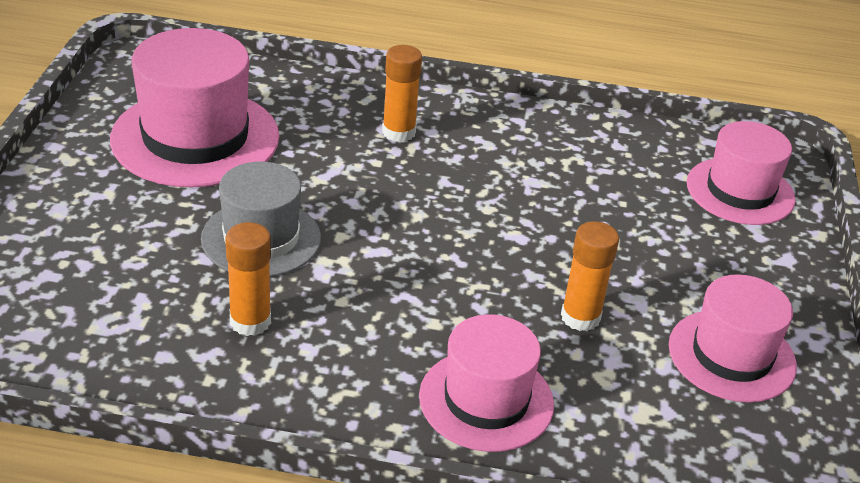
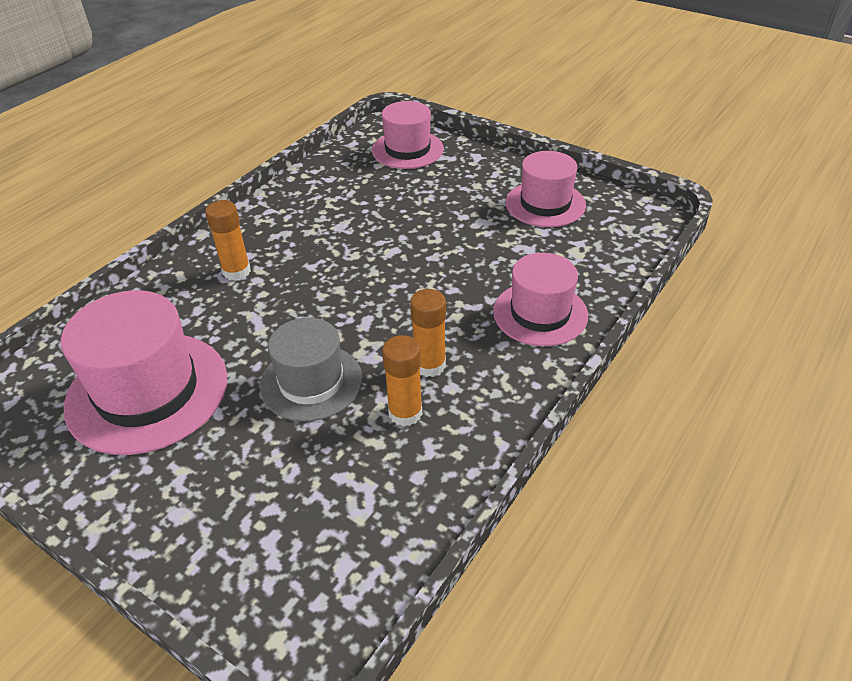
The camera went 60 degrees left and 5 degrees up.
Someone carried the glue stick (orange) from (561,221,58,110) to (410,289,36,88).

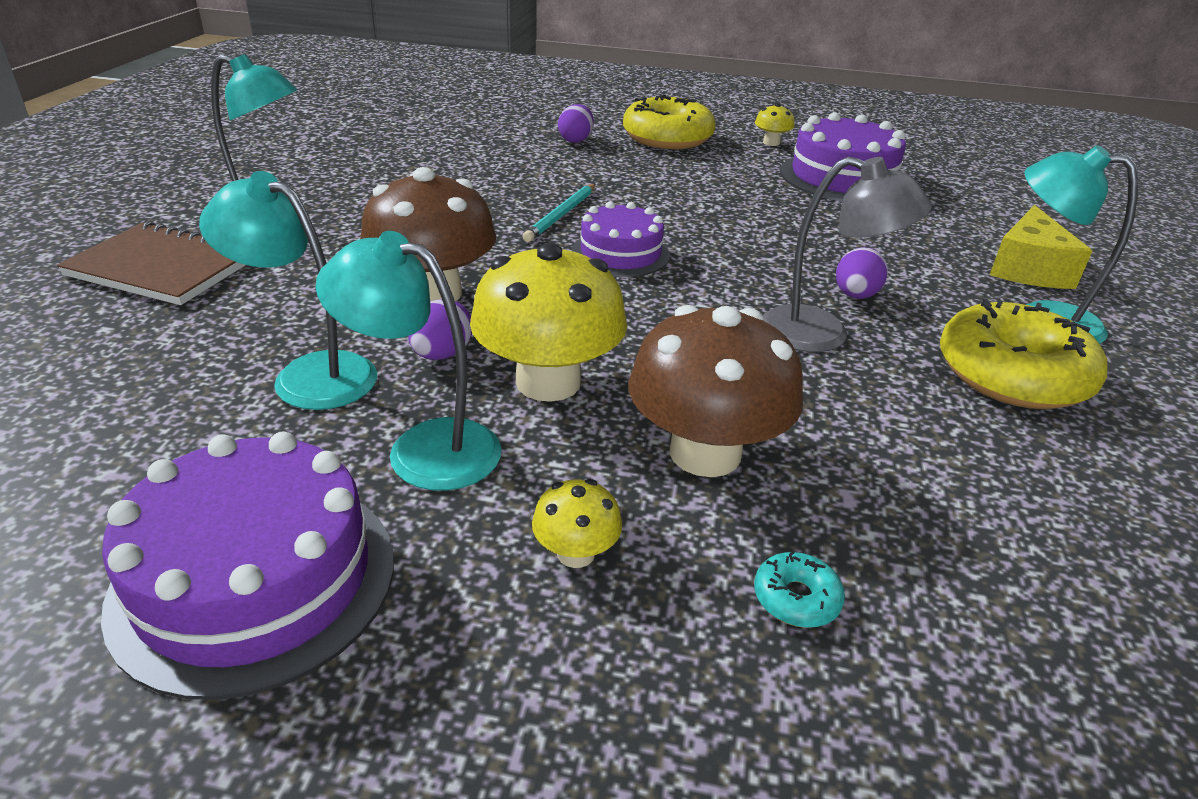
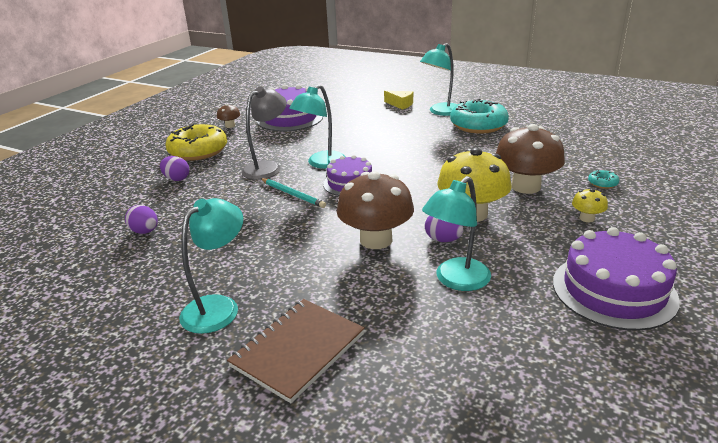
The camera went 70 degrees left and 5 degrees down.
Someone carried the toy egg (purple) from (836,247,52,52) to (125,205,33,29).
Someone repainted the toadstool (yellow) at (755,103,39,43), which became the toadstool (dark brown) at (217,104,23,24).
Someone carried the reading lamp (grey) from (763,156,169,196) to (241,87,46,93).
Someone carried the reading lamp (turquoise) from (315,231,187,260) to (289,84,56,85).
Someone scaled the piece of cheese (yellow) at (990,205,102,84) by 0.67.
Someone repainted the doughnut (yellow) at (940,299,167,110), which became the doughnut (turquoise) at (450,98,59,36).

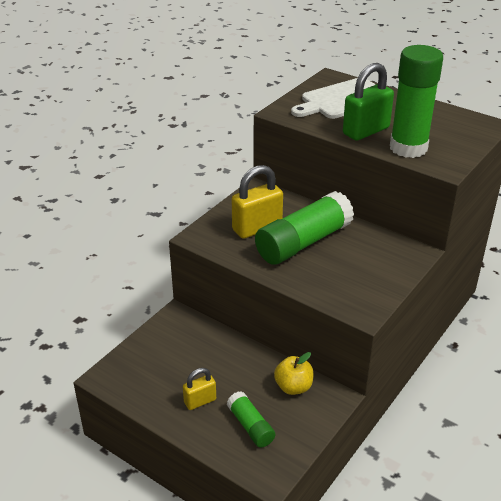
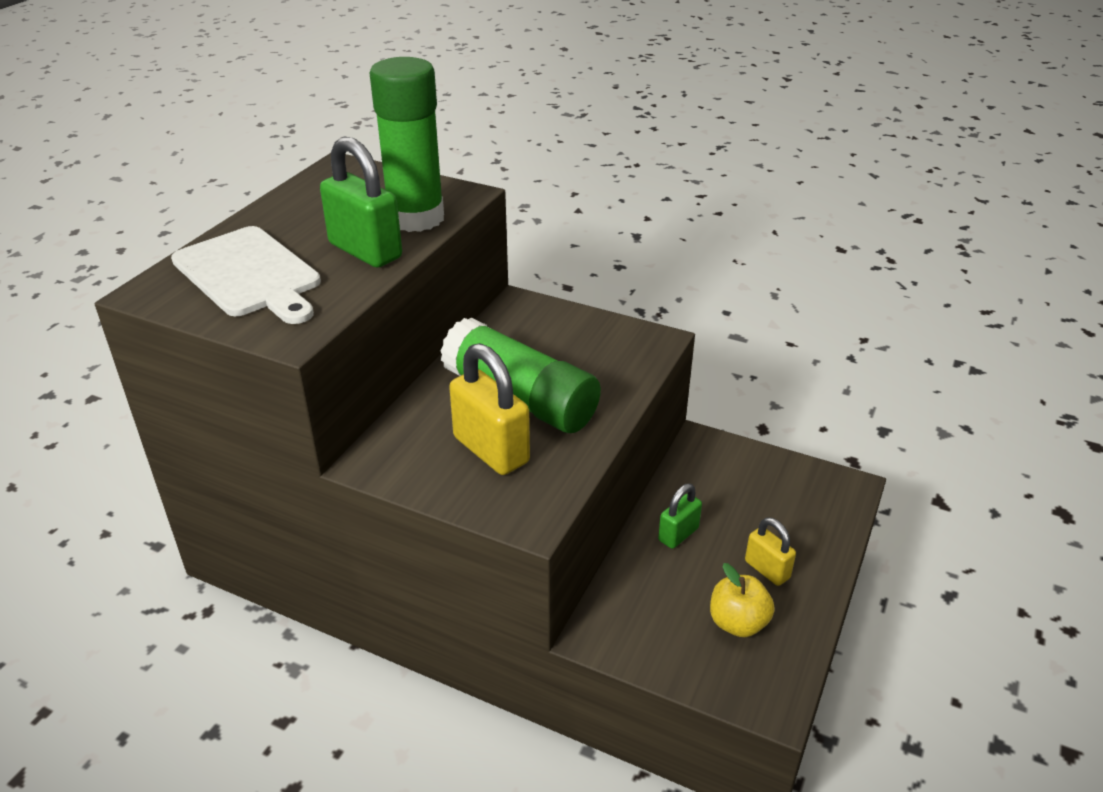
The camera went 100 degrees left and 0 degrees up.
Someone put down the lock (green) at (658,484,44,65).
Someone carried the apple (yellow) from (274,352,40,43) to (710,563,65,74).
Someone took away the glue stick (green) at (227,391,48,57).

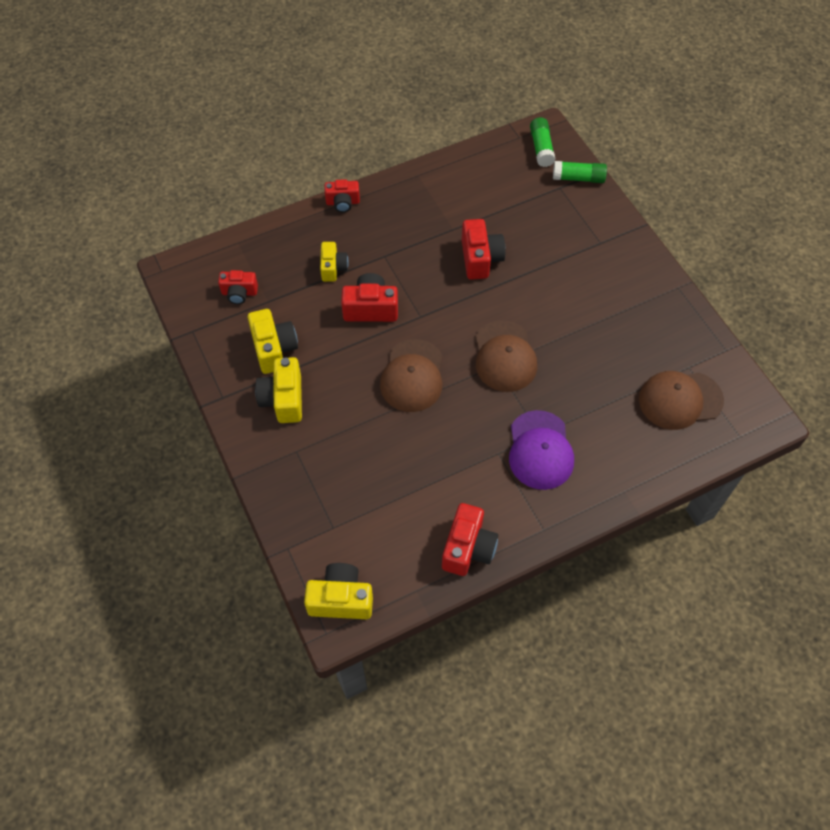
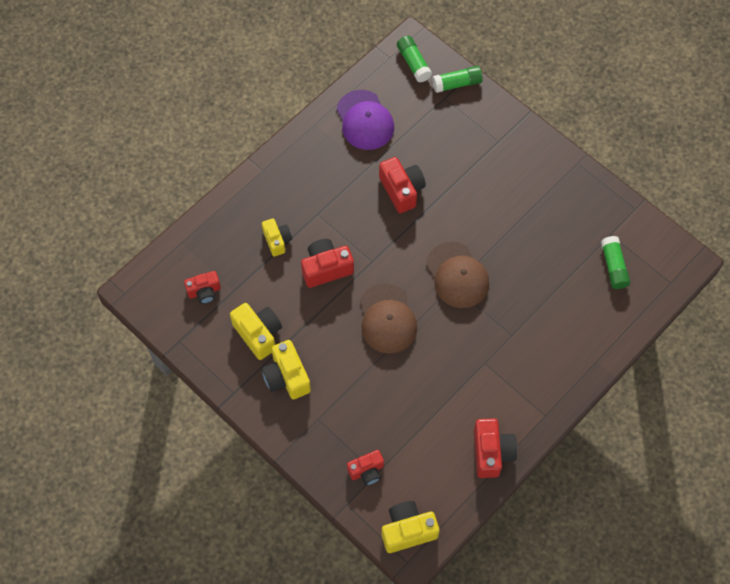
The camera went 20 degrees left and 5 degrees up.
Someone carried the cap (purple) from (509,410,65,80) to (336,90,58,60).
Someone carried the camera (red) from (324,179,36,33) to (347,450,37,36).
Someone swapped the cap (dark brown) at (639,371,85,59) for the glue stick (green) at (601,236,29,53).

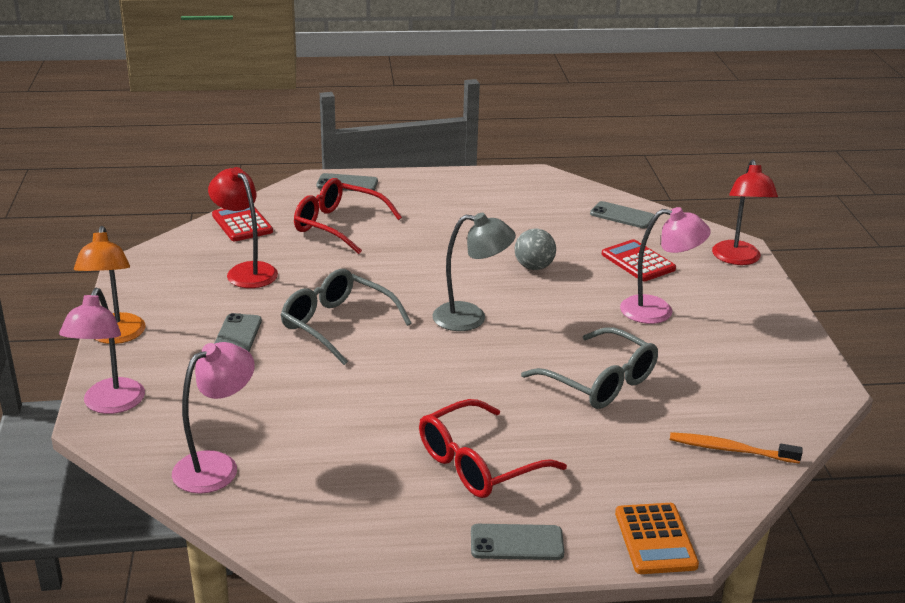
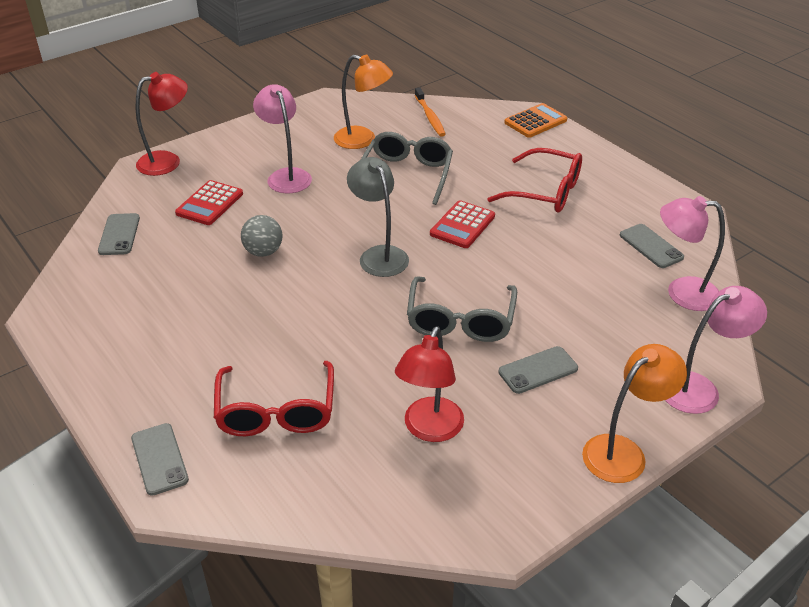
The camera went 120 degrees left and 10 degrees up.
Someone put down the reading lamp (orange) at (334,55,59,94).
Someone carried the calculator (red) from (212,207,61,34) to (430,200,65,48).
Someone carried the mobile phone (grey) from (471,524,93,36) to (620,224,64,44).

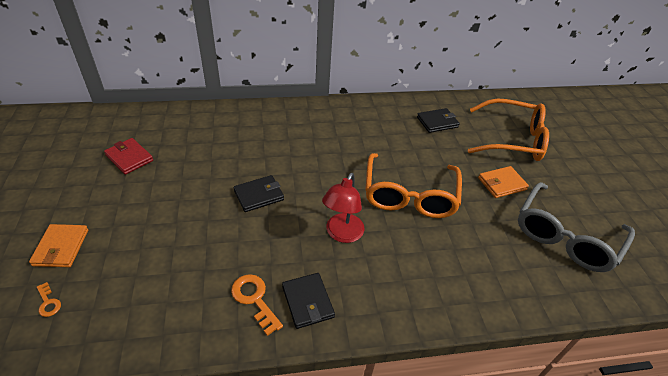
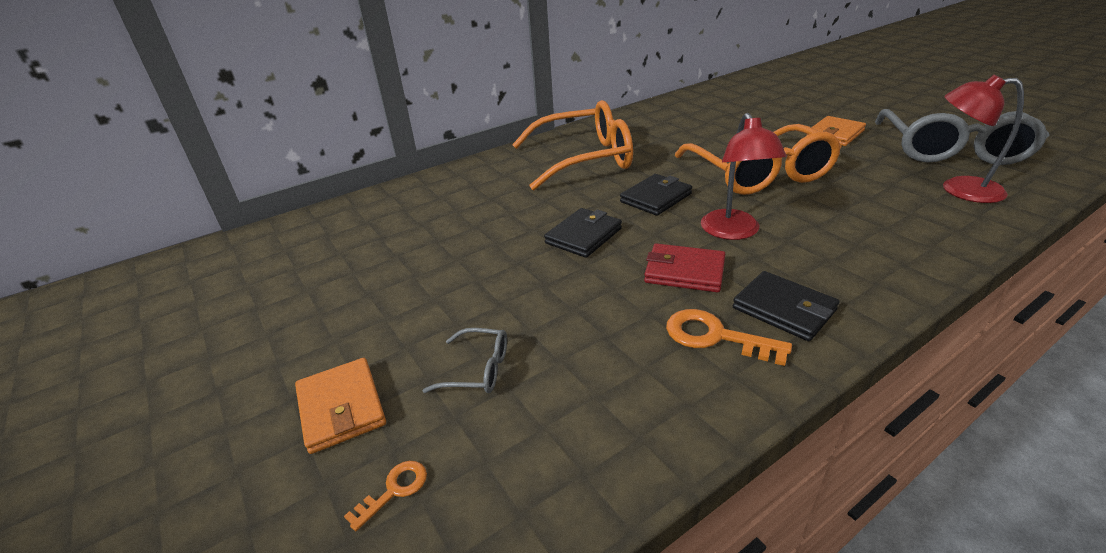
The camera went 20 degrees left and 10 degrees down.
Someone rotated the latchkey (orange) at (37,282,24,35) by 75 degrees counterclockwise.
Someone put down the spectacles (grey) at (422,328,85,65).
Someone carried the spectacles (orange) from (468,99,81,62) to (512,100,121,90).
Someone carried the billfold (black) from (417,108,43,25) to (620,174,72,42).
Someone carried the billfold (red) from (104,138,49,37) to (644,243,81,49).
Someone put down the reading lamp (red) at (943,75,81,128).

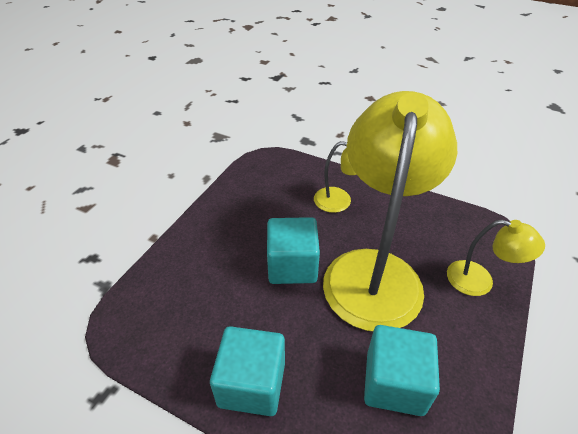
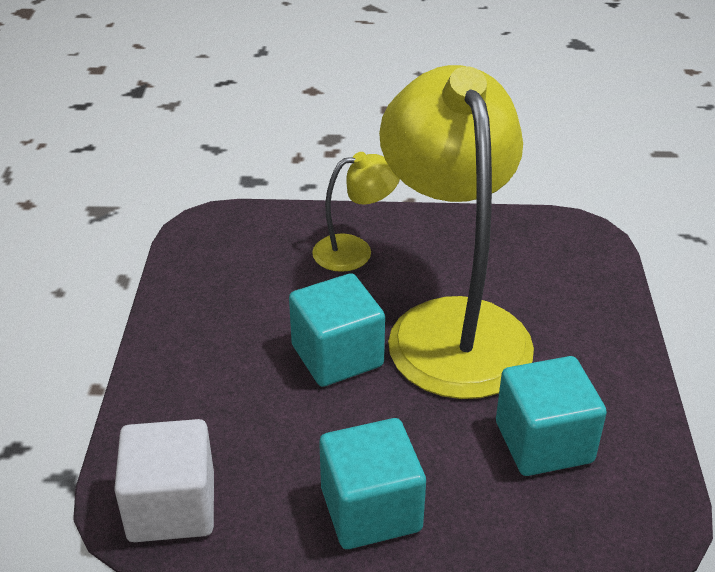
The camera went 25 degrees left and 5 degrees down.
Someone put down the cube (white) at (114,419,100,123).
Someone took away the reading lamp (yellow) at (447,220,98,76).

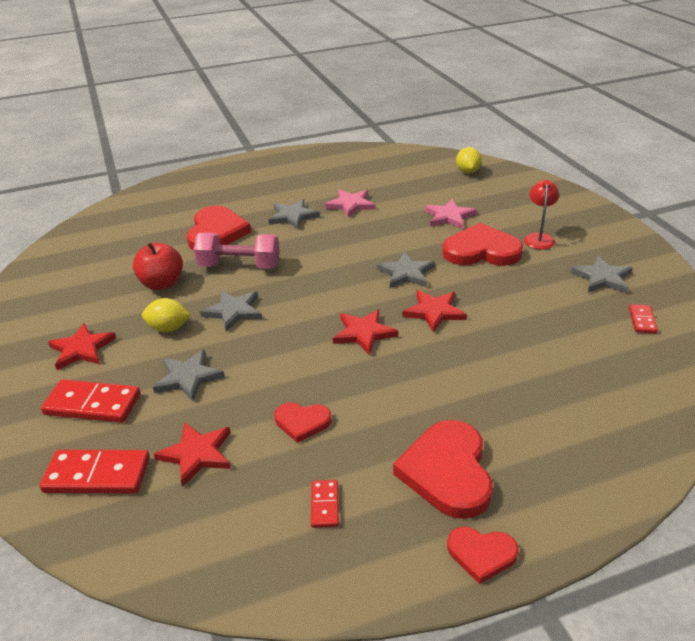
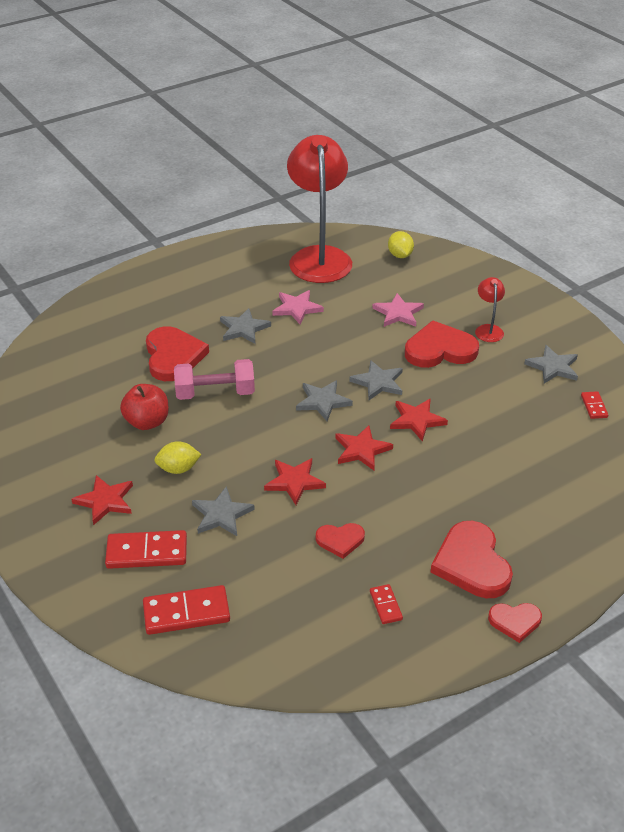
The camera went 15 degrees left and 5 degrees up.
Someone carried the star (red) from (154,423,77,64) to (264,458,62,47).
Someone put down the reading lamp (red) at (287,135,65,148).
Someone carried the star (grey) from (200,290,62,42) to (296,380,57,41).

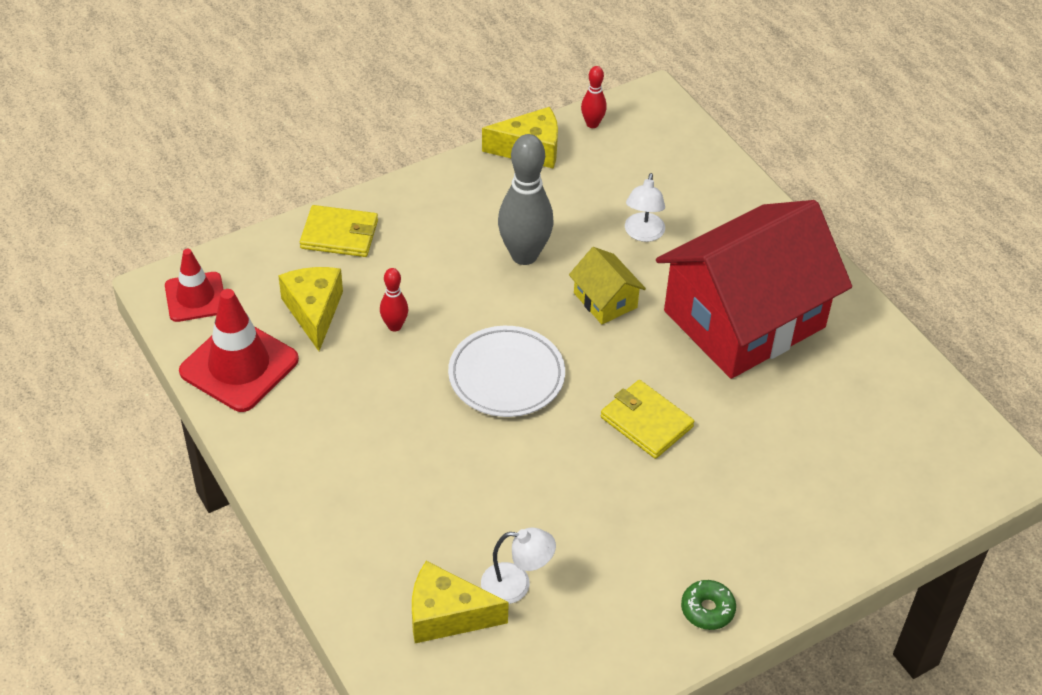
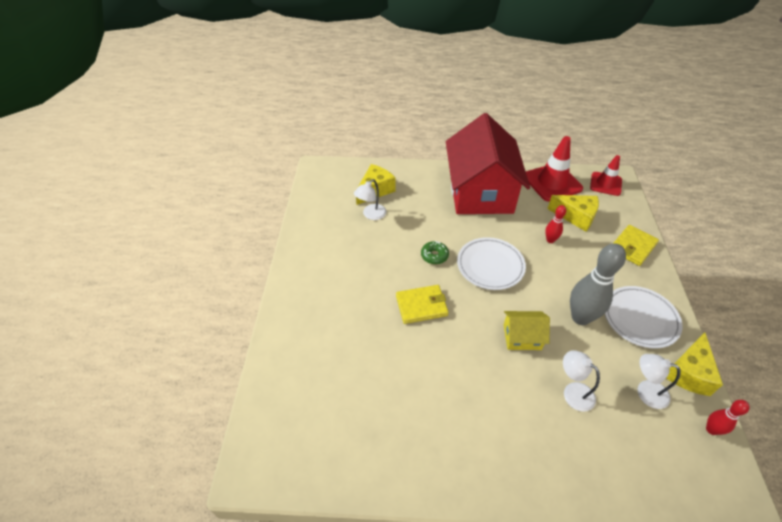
The camera went 125 degrees right and 0 degrees up.
Someone carried the doughnut (green) from (681,580,55,50) to (421,241,28,23).
Someone carried the house (red) from (656,200,196,179) to (446,113,84,101).
Someone put down the dinner plate (white) at (605,286,77,63).
Someone put down the reading lamp (white) at (638,354,43,55).

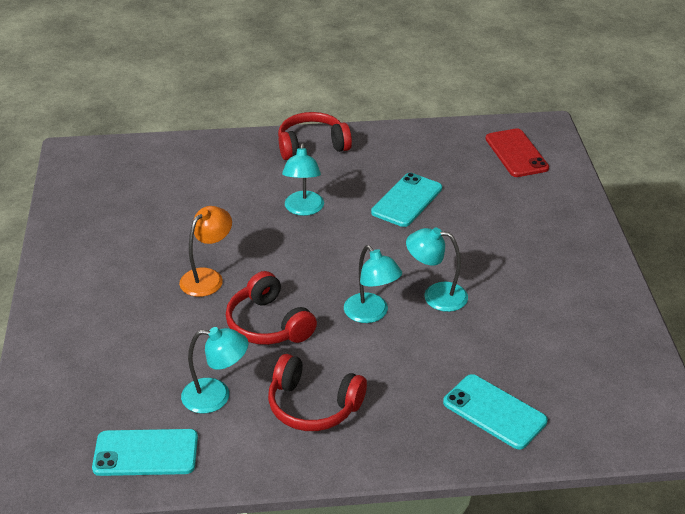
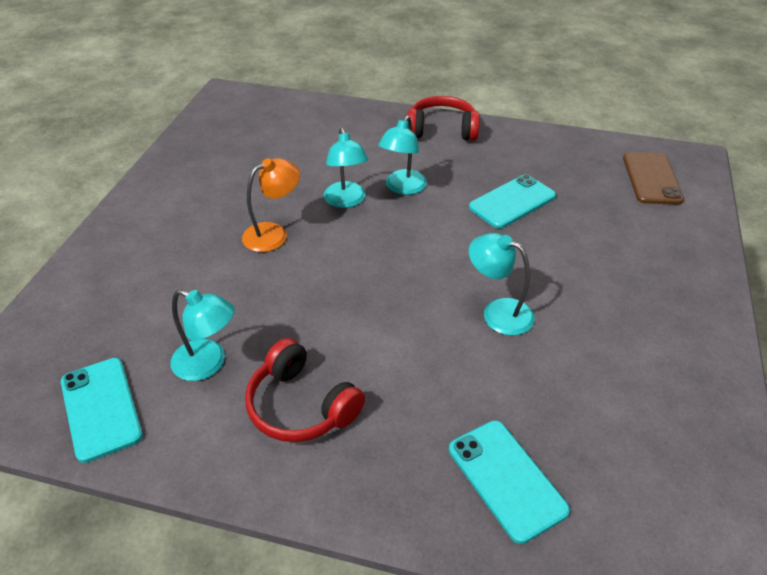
The camera went 20 degrees right and 5 degrees up.
Someone rotated the mobile phone (turquoise) at (92,429,106,47) by 45 degrees clockwise.
Someone carried the reading lamp (turquoise) from (344,245,58,78) to (324,128,44,80).
Someone repainted the mobile phone (red) at (485,128,64,49), which became the mobile phone (dark brown) at (623,152,61,53).
Someone took away the over-ear headphones (red) at (226,271,91,74).

